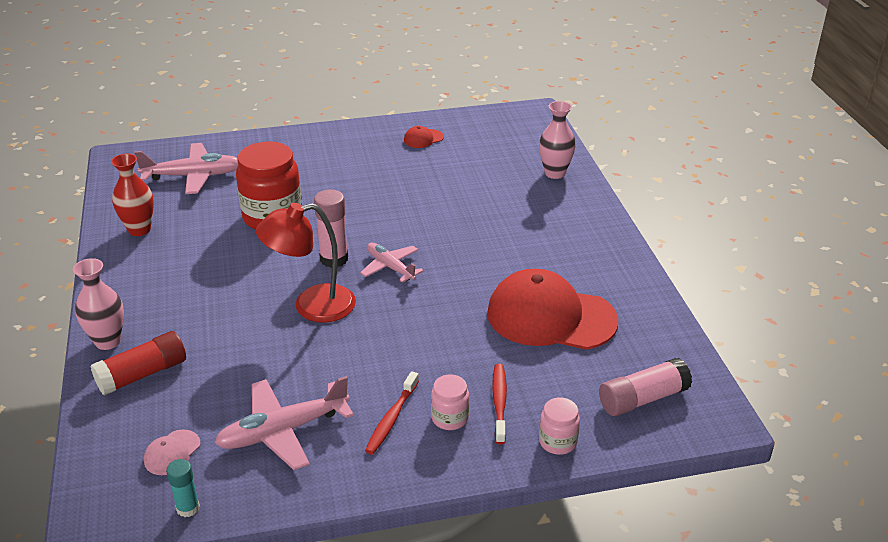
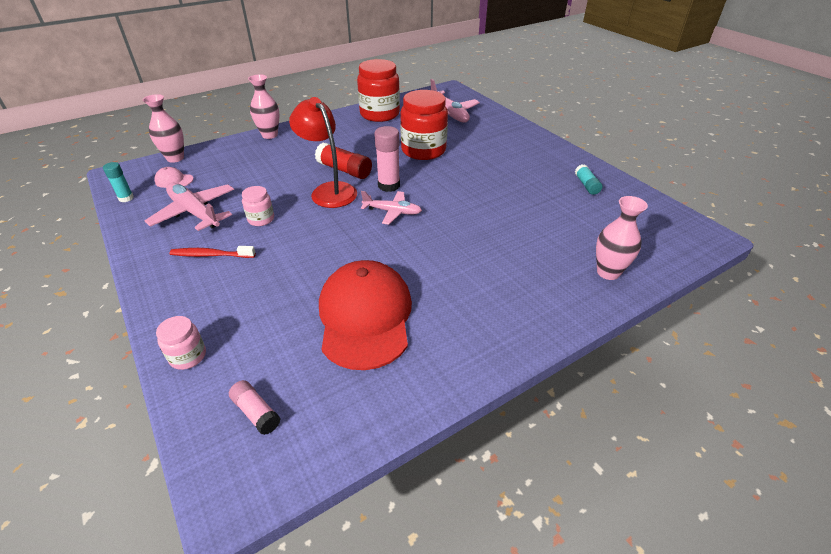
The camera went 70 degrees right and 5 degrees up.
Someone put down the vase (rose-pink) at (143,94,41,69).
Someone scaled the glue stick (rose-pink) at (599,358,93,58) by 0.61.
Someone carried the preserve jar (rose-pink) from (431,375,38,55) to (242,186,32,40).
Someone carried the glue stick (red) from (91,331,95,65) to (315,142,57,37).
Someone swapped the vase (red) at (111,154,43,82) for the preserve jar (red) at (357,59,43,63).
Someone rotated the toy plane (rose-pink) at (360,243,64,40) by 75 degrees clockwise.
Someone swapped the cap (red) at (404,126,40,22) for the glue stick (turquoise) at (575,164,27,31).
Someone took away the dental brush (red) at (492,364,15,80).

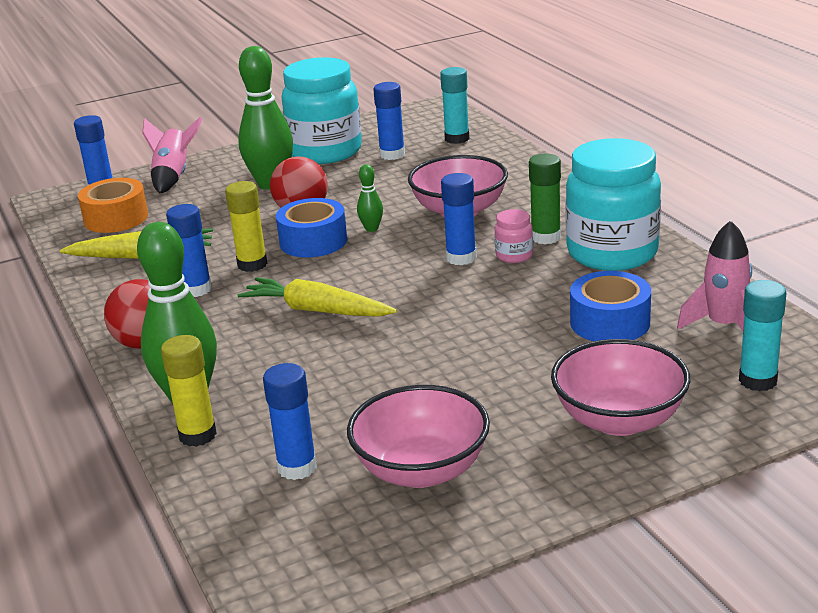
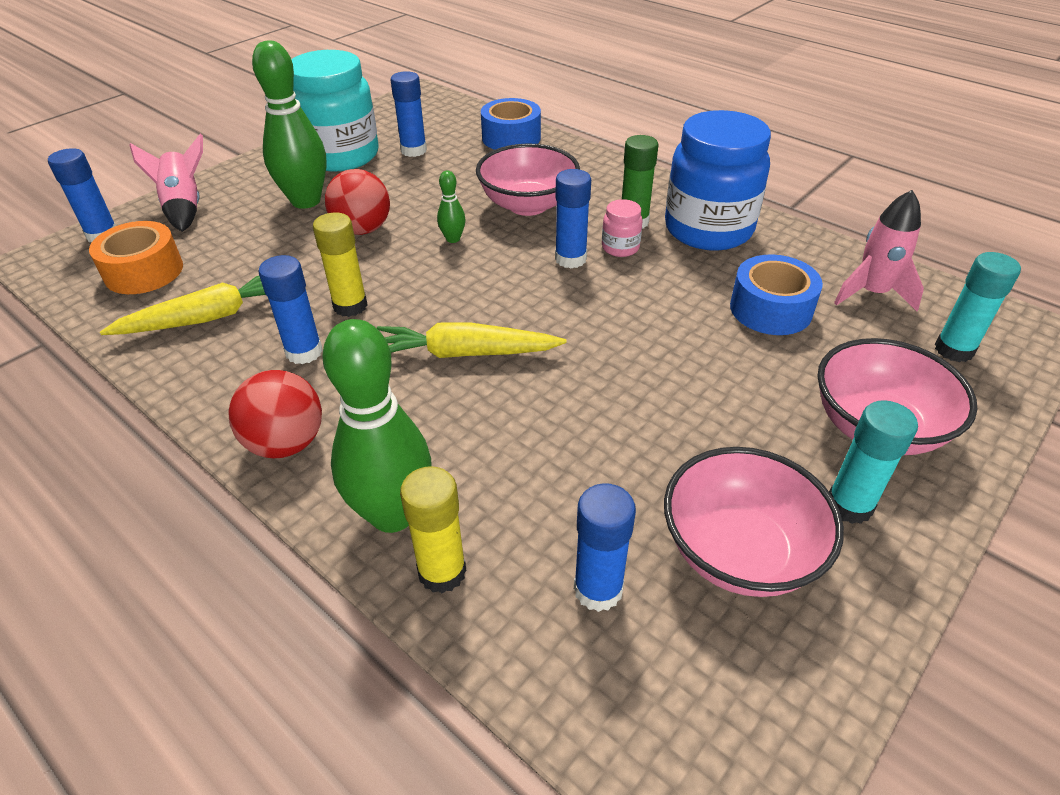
The camera went 25 degrees left and 15 degrees up.
Someone carried the roll of tape (blue) from (276,198,71,59) to (481,98,60,52).
Someone repainted the preserve jar (turquoise) at (566,138,95,133), which became the preserve jar (blue) at (665,110,106,141).
Someone carried the glue stick (turquoise) from (440,67,29,77) to (829,400,89,124).

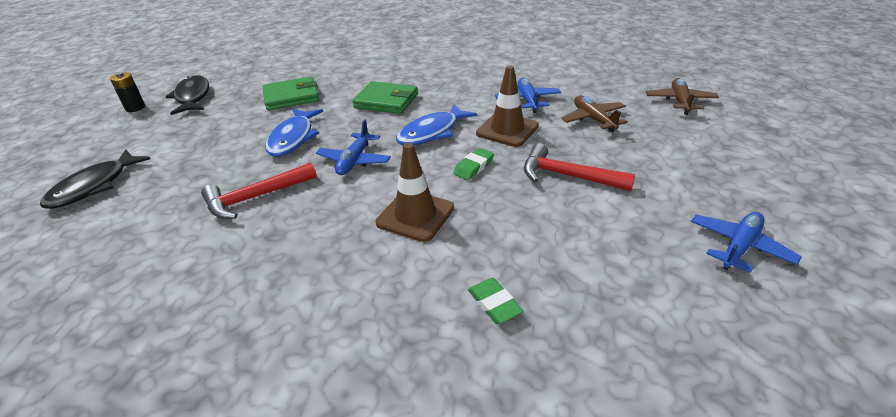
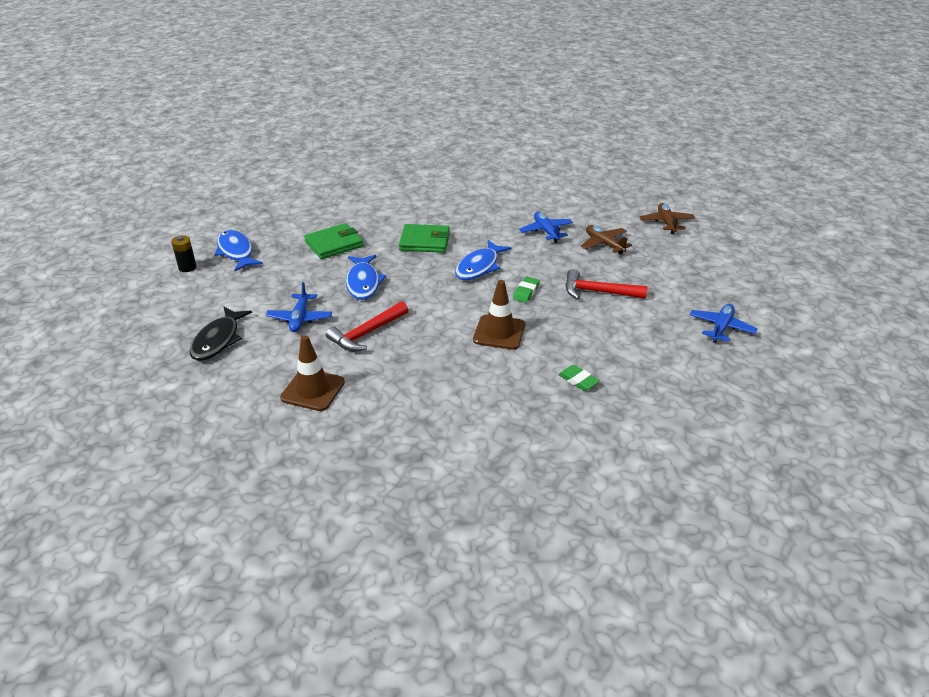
The camera went 15 degrees left and 0 degrees up.
Someone repainted the toy fish (black) at (166,75,43,40), which became the toy fish (blue) at (214,230,49,41).
Someone carried the toy plane (blue) from (316,119,75,56) to (266,282,66,50).
Someone carried the safety cone (dark brown) from (476,65,63,82) to (280,335,65,76).

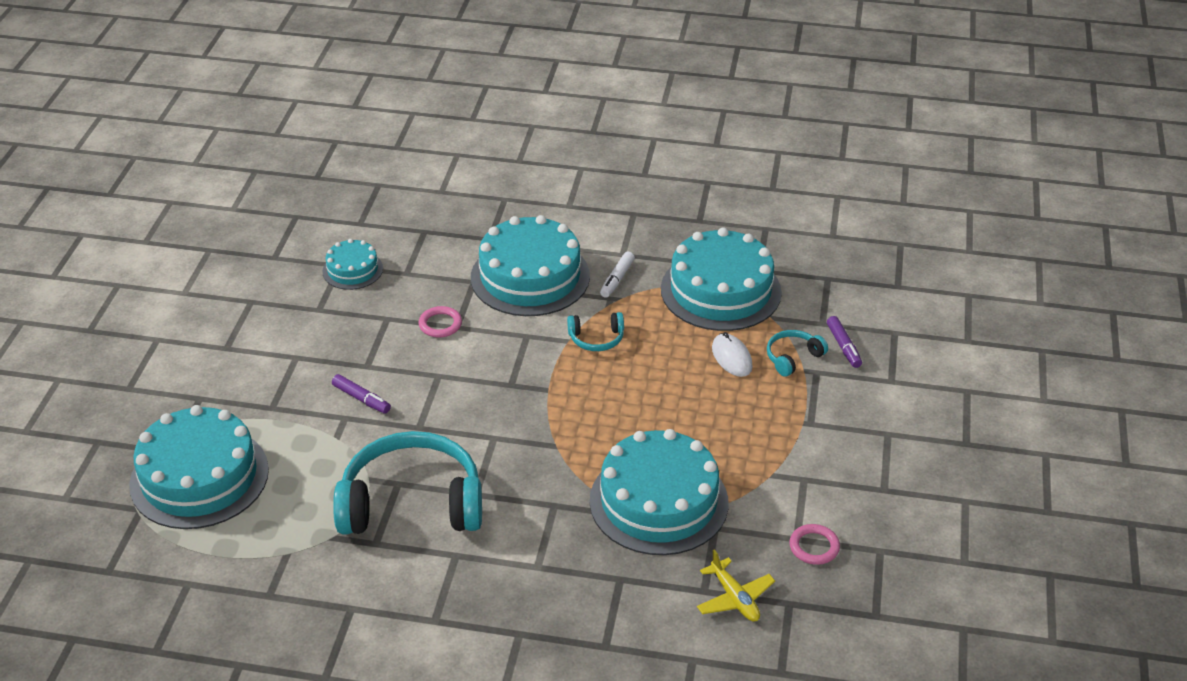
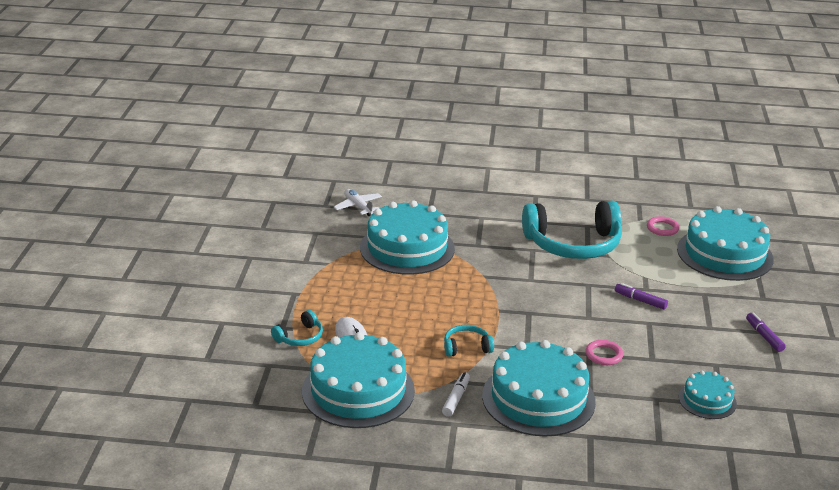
The camera went 175 degrees right and 10 degrees down.
Someone repainted the toy plane (yellow) at (697,549,78,73), which became the toy plane (white) at (334,189,48,27).
Someone carried the torus (rose-pink) from (789,524,51,41) to (647,216,32,20).
Someone carried the felt pen (purple) from (827,316,35,52) to (746,313,40,39).

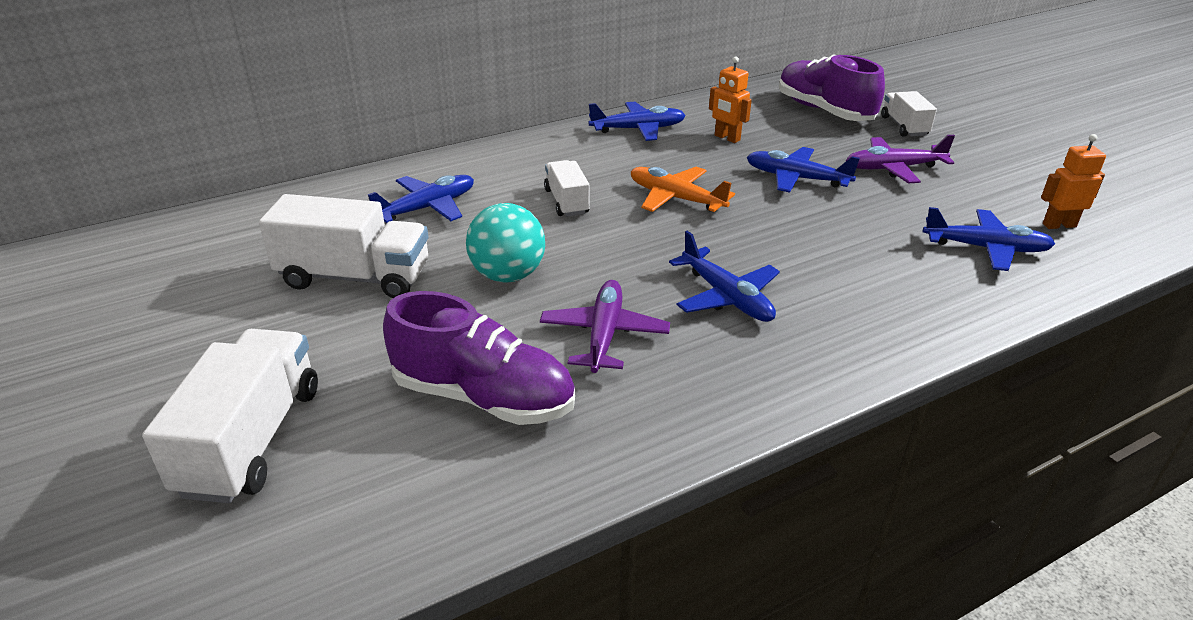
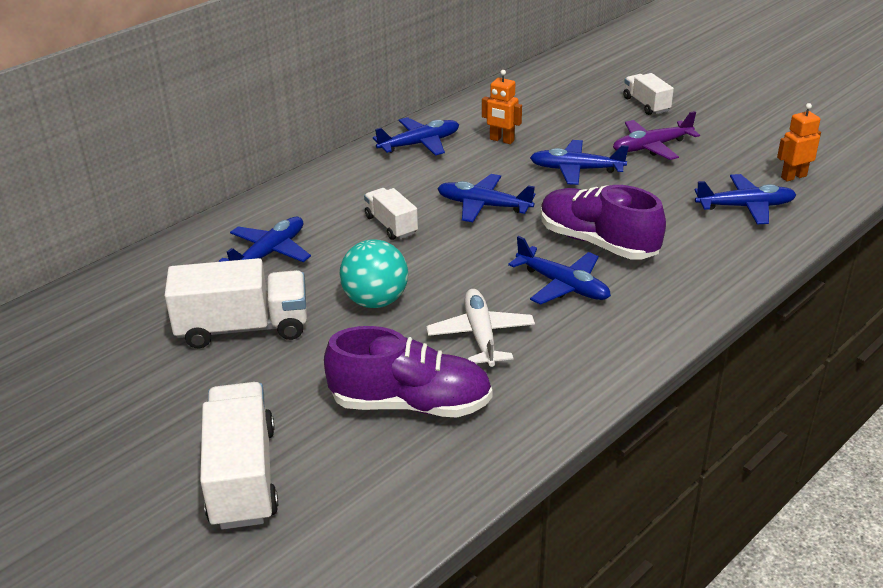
The camera went 15 degrees left and 0 degrees up.
Someone repainted the toy plane (purple) at (540,280,130,93), which became the toy plane (white) at (426,289,109,78).
Someone repainted the toy plane (orange) at (631,167,104,45), which became the toy plane (blue) at (437,174,98,48).
Someone carried the shoe (purple) from (779,54,106,67) to (541,185,125,75).

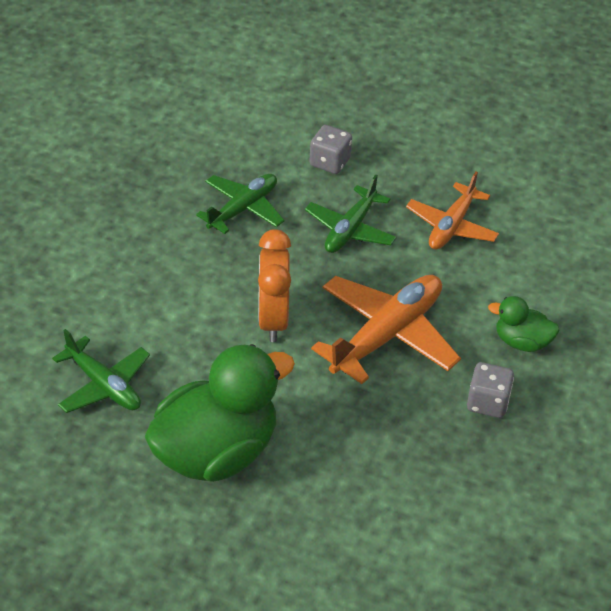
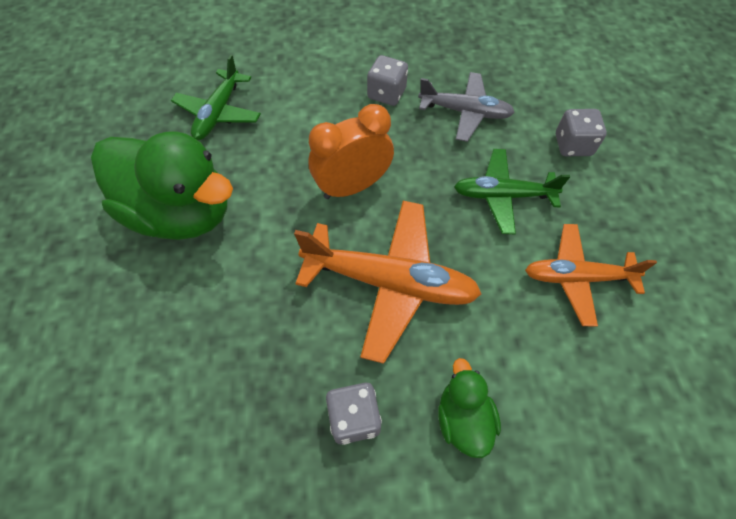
The camera went 65 degrees right and 15 degrees up.
Someone put down the dice (grey) at (367,55,41,51).
Someone repainted the toy plane (green) at (196,174,89,60), which became the toy plane (grey) at (418,72,97,70).

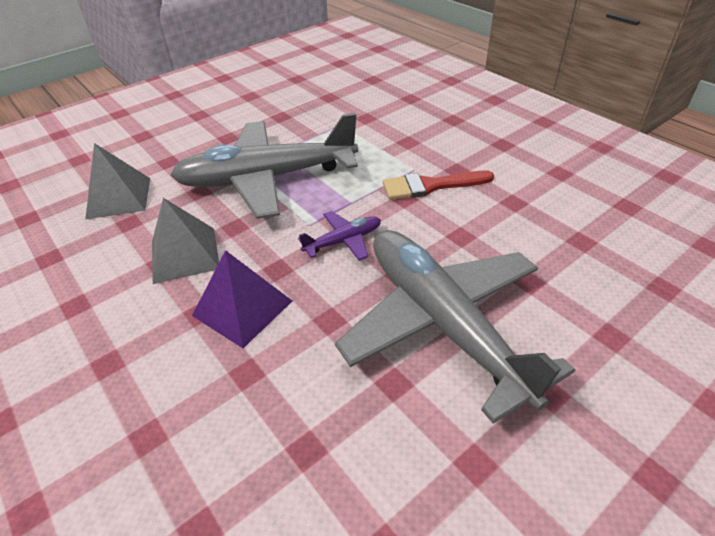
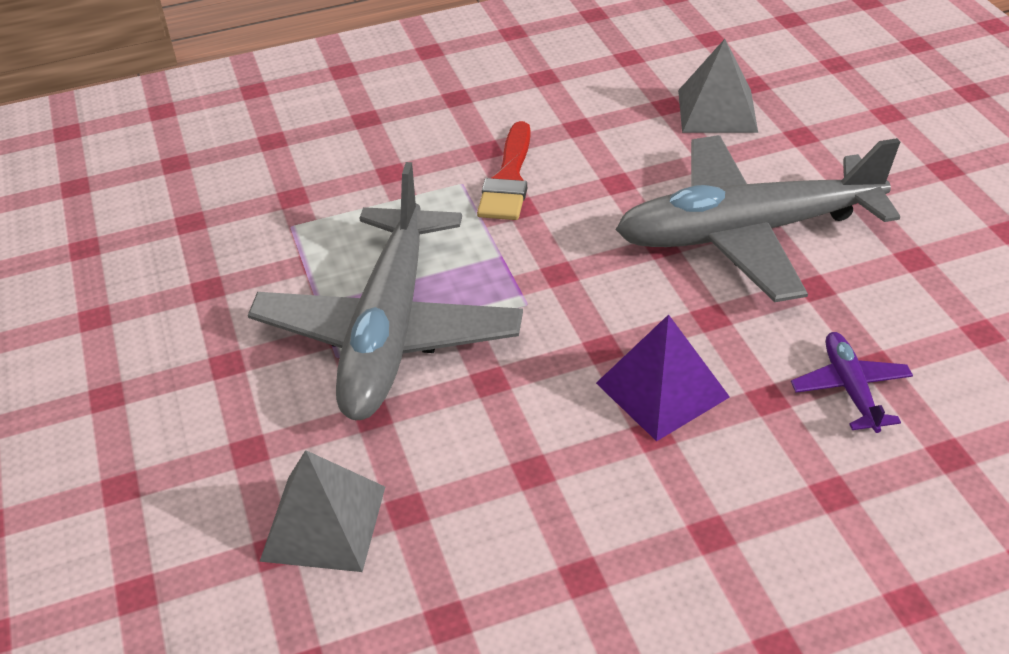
The camera went 70 degrees left and 0 degrees up.
Someone carried the pyramid (grey) from (152,198,67,86) to (678,39,80,94).
Someone carried the toy plane (purple) from (298,211,83,50) to (791,332,122,101).

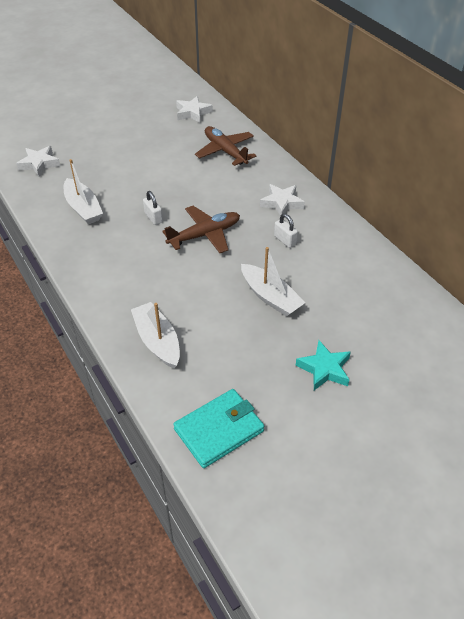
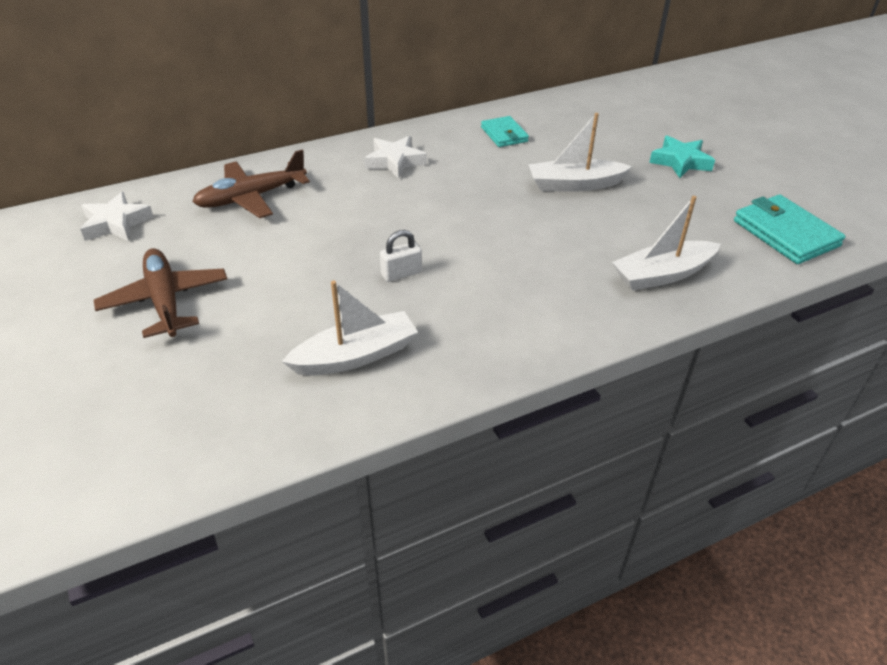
The camera went 85 degrees left and 5 degrees down.
Someone carried the toy plane (dark brown) from (162,206,78,47) to (94,248,133,90).
Someone put down the billfold (turquoise) at (481,116,48,31).
Someone rotated the boat (white) at (241,247,64,70) by 150 degrees counterclockwise.
Someone took away the star (white) at (16,146,44,31).
Someone took away the lock (white) at (274,213,24,35).

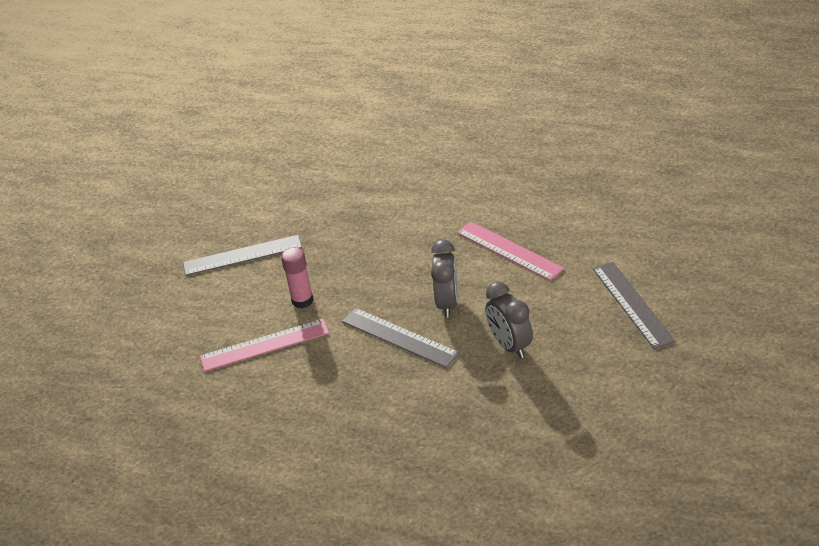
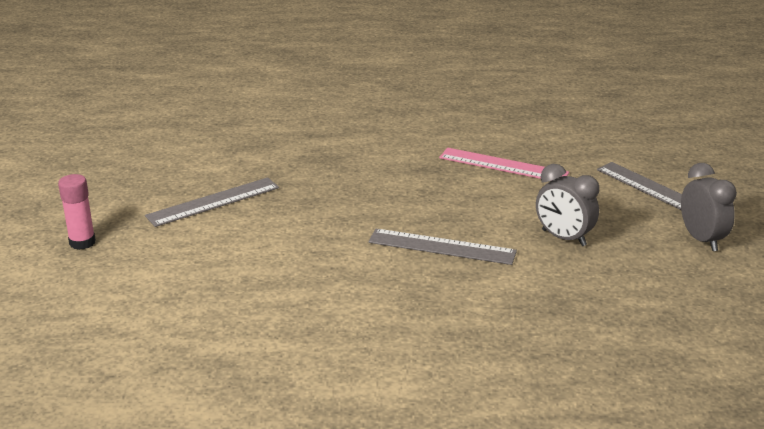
The camera went 25 degrees left and 10 degrees down.
Someone carried the glue stick (rose-pink) from (281,247,32,61) to (58,174,38,76).
Someone carried the clock (grey) from (431,239,27,79) to (681,163,56,88).
Someone took away the ruler (rose-pink) at (200,319,129,53).

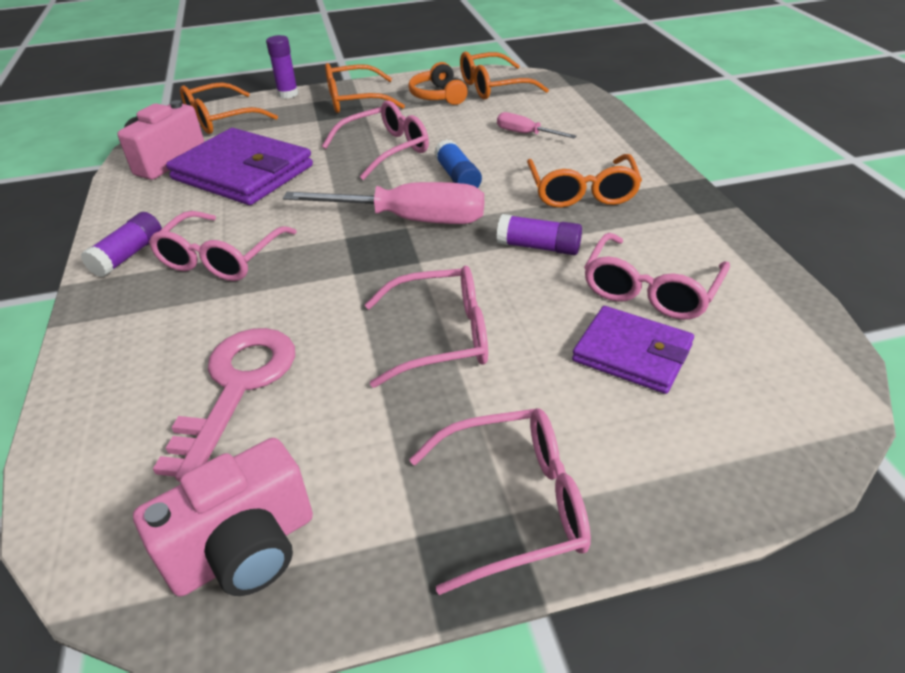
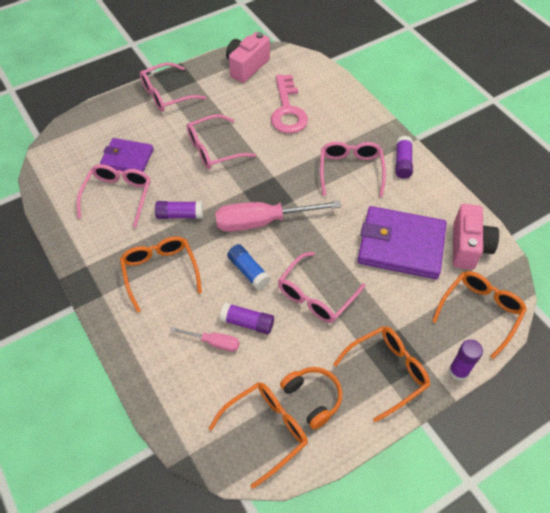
The camera went 160 degrees right and 15 degrees up.
Someone put down the glue stick (purple) at (220,302,54,33).

